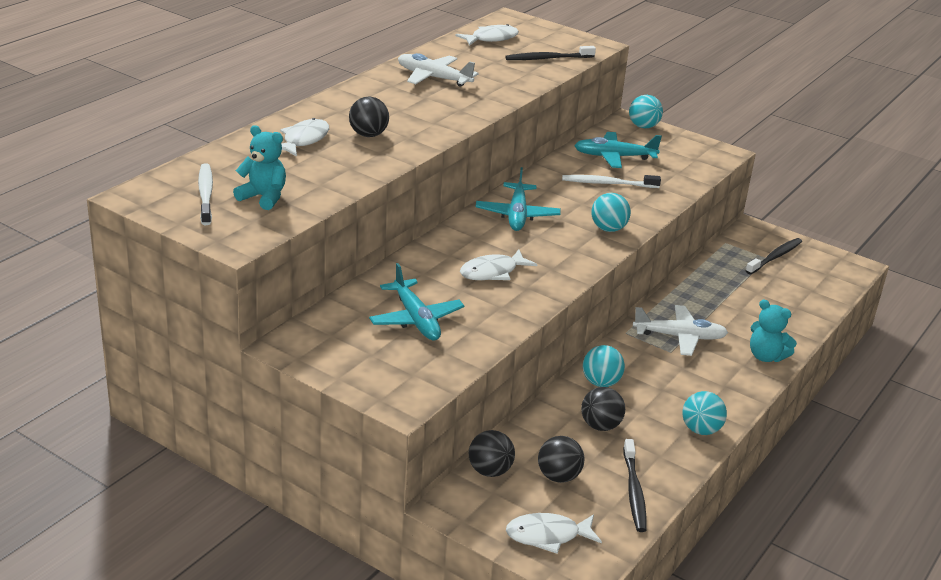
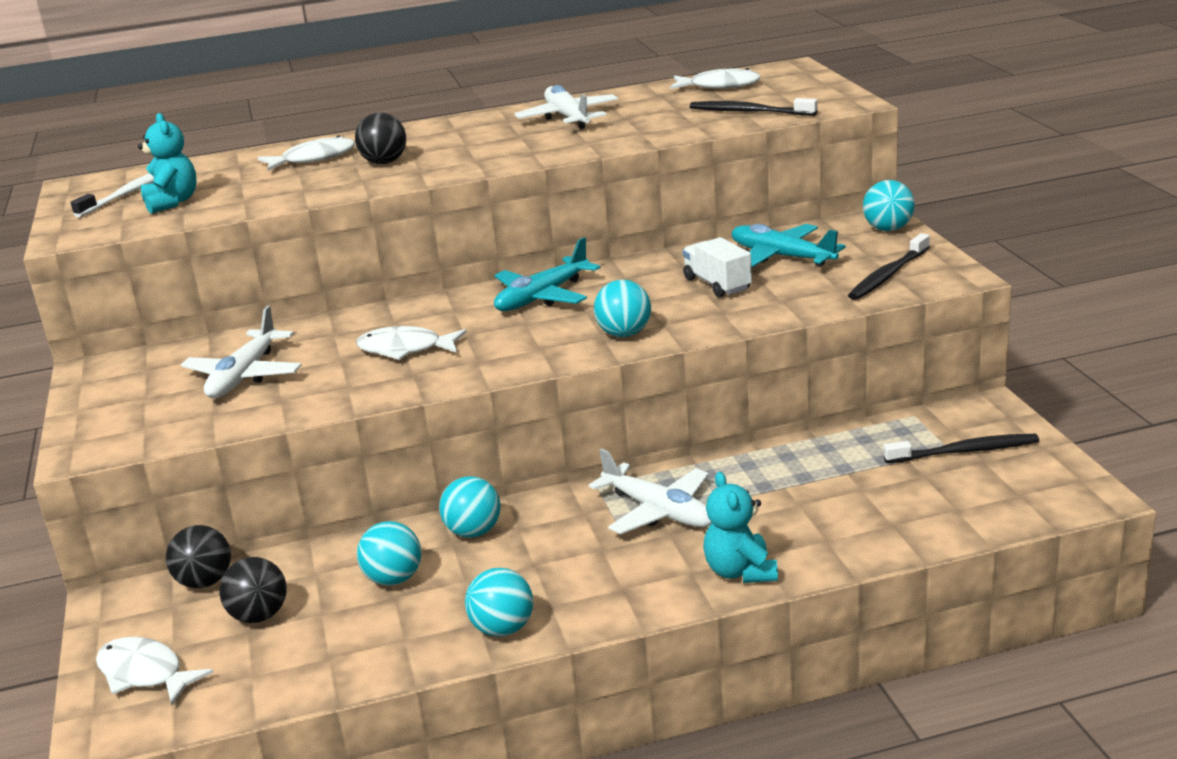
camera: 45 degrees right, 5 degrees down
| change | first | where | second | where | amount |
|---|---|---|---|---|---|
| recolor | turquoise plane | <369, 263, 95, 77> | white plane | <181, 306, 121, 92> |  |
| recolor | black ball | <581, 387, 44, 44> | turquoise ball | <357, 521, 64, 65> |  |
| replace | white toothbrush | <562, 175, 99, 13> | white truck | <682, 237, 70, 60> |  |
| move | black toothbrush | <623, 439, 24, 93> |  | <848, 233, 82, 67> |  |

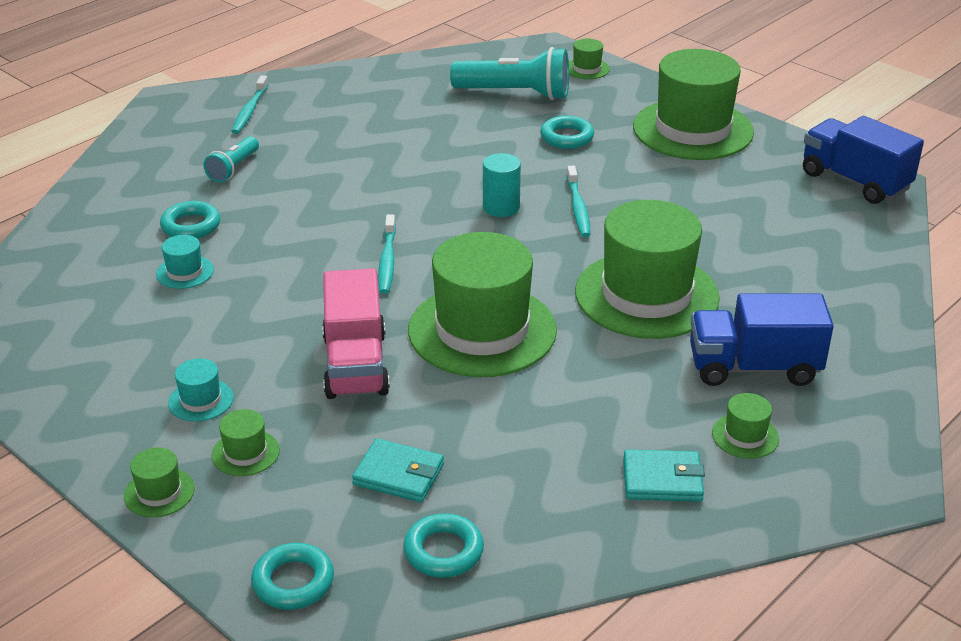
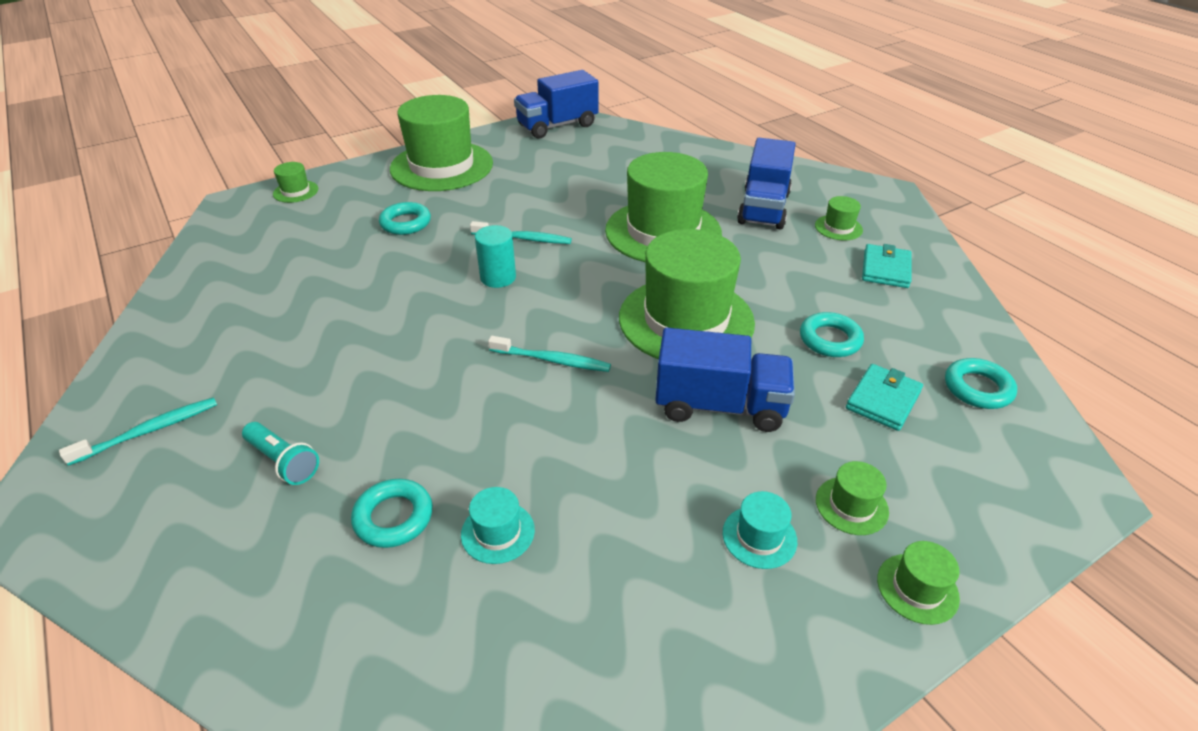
camera: 75 degrees left, 5 degrees up
| change | first | where | second | where | amount |
|---|---|---|---|---|---|
| rotate | turquoise toothbrush | <231, 75, 38, 59> |  | <59, 397, 158, 69> | 60 degrees counterclockwise |
| recolor | pink truck | <322, 268, 68, 131> | blue truck | <655, 328, 140, 104> |  |
| move | turquoise ring | <251, 543, 83, 67> |  | <800, 312, 64, 45> |  |
| delete | turquoise flashlight | <450, 47, 119, 53> |  |  |  |

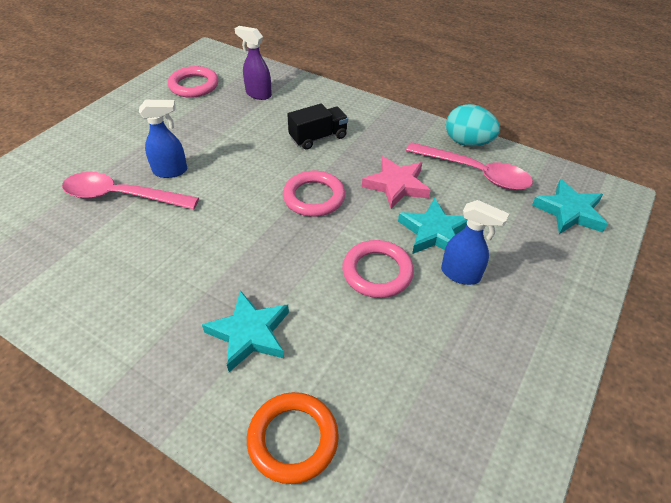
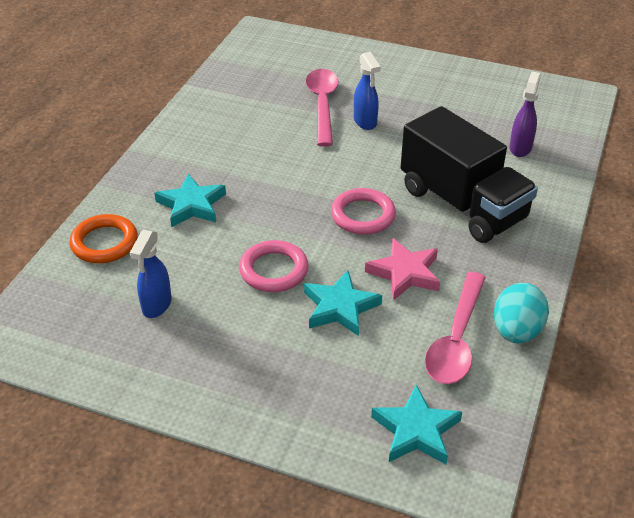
camera: 80 degrees right, 5 degrees down
| change | first | where | second | where | amount |
|---|---|---|---|---|---|
| move | blue spray bottle | <441, 200, 68, 85> |  | <130, 230, 41, 88> |  |
| resize | black truck | <287, 103, 61, 47> |  | <401, 106, 137, 137> | x2.05 |
| delete | pink ring | <168, 66, 50, 32> |  |  |  |

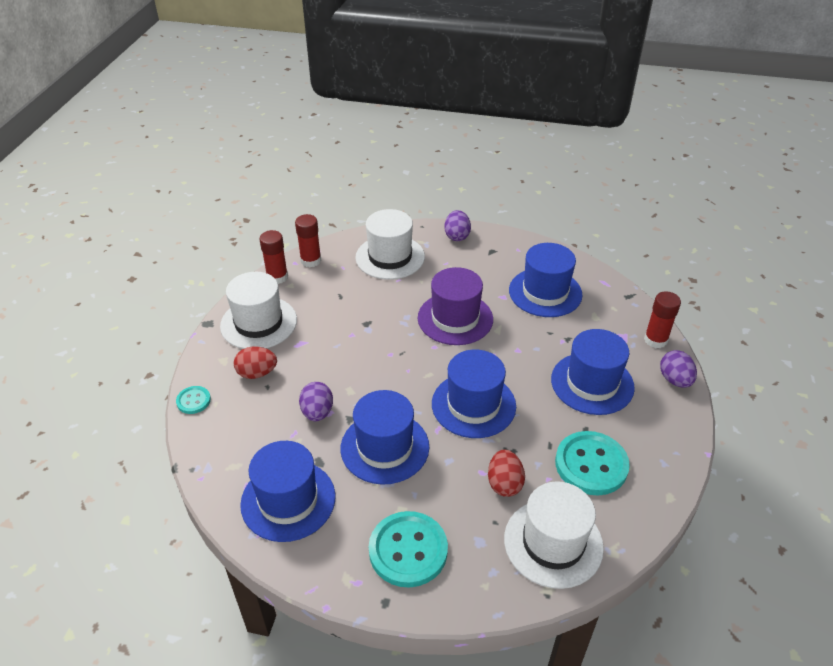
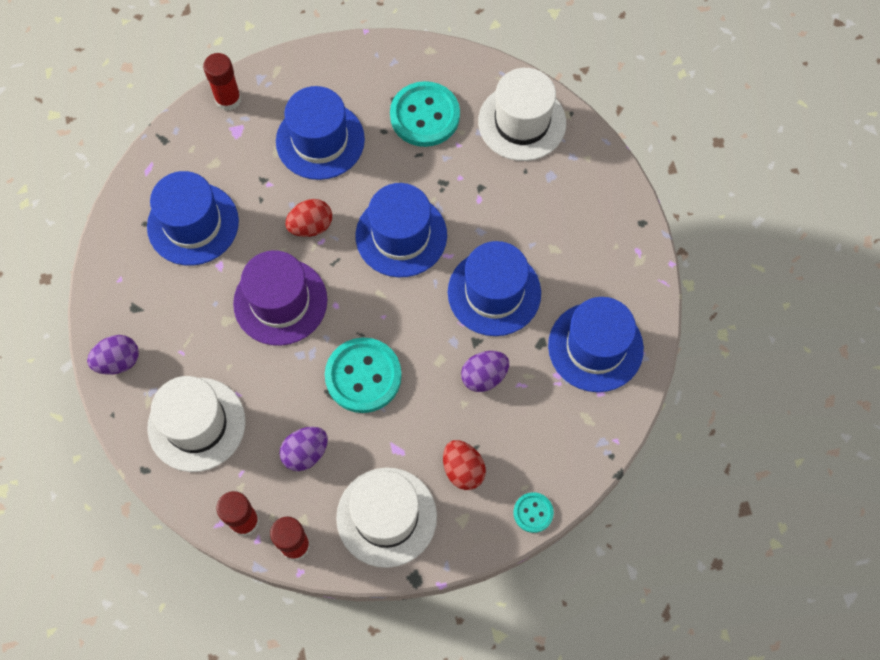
camera: 115 degrees left, 25 degrees up
| change | first | where | second | where | amount |
|---|---|---|---|---|---|
| move | purple egg | <660, 350, 37, 38> |  | <279, 427, 49, 44> |  |
| move | red egg | <488, 450, 37, 47> |  | <285, 199, 47, 38> |  |
| move | turquoise button | <369, 511, 79, 77> |  | <325, 338, 77, 75> |  |

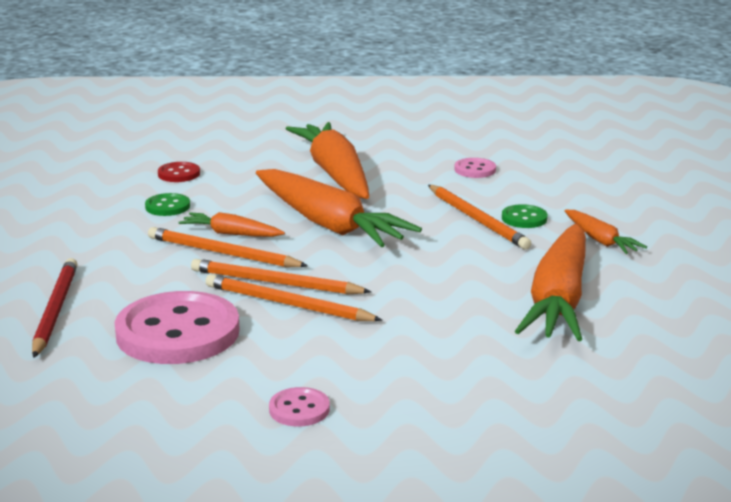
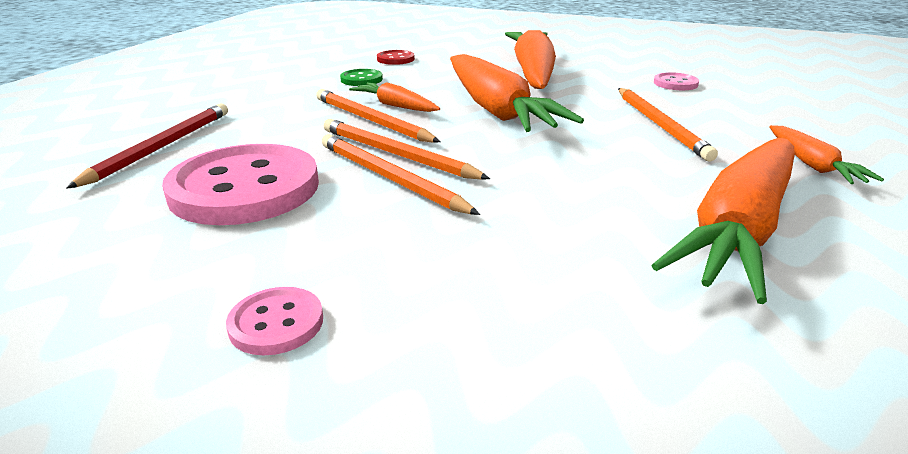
camera: 20 degrees right, 5 degrees up
| change | first | where | second | where | amount |
|---|---|---|---|---|---|
| delete | green button | <502, 204, 46, 24> |  |  |  |

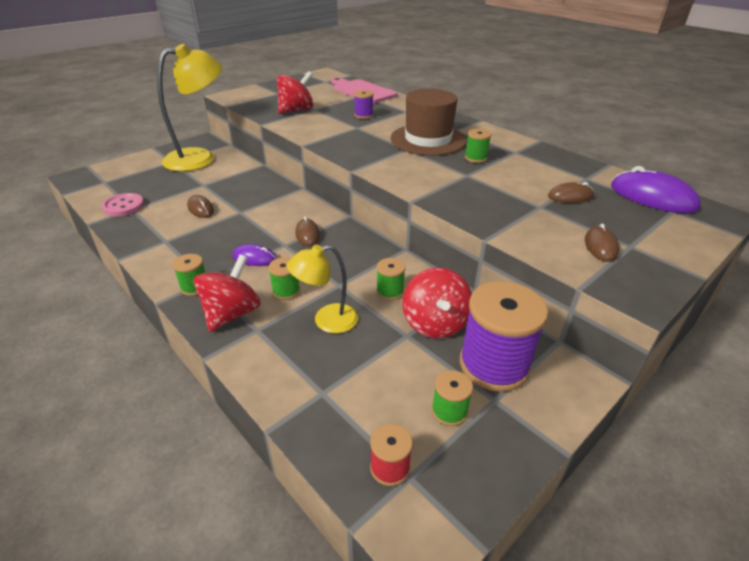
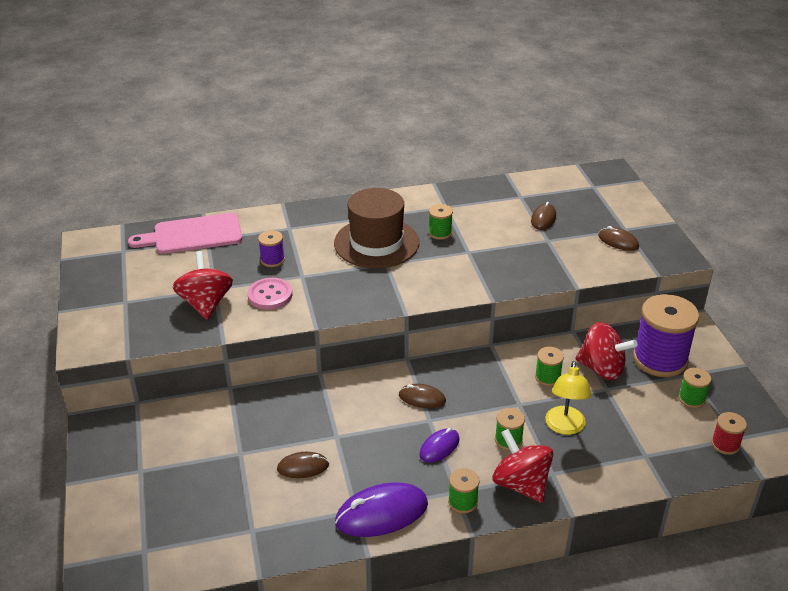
camera: 60 degrees left, 0 degrees up
| change | first | where | second | where | amount |
|---|---|---|---|---|---|
| move | pink button | <101, 193, 43, 23> |  | <248, 278, 44, 32> |  |
| move | purple mouse | <611, 166, 90, 47> |  | <335, 482, 93, 55> |  |
| delete | yellow lamp | <157, 44, 65, 127> |  |  |  |

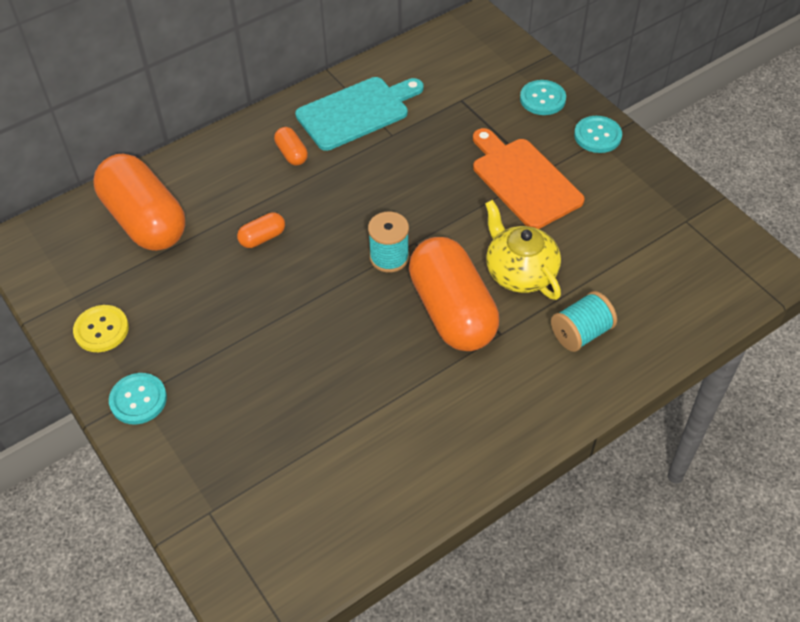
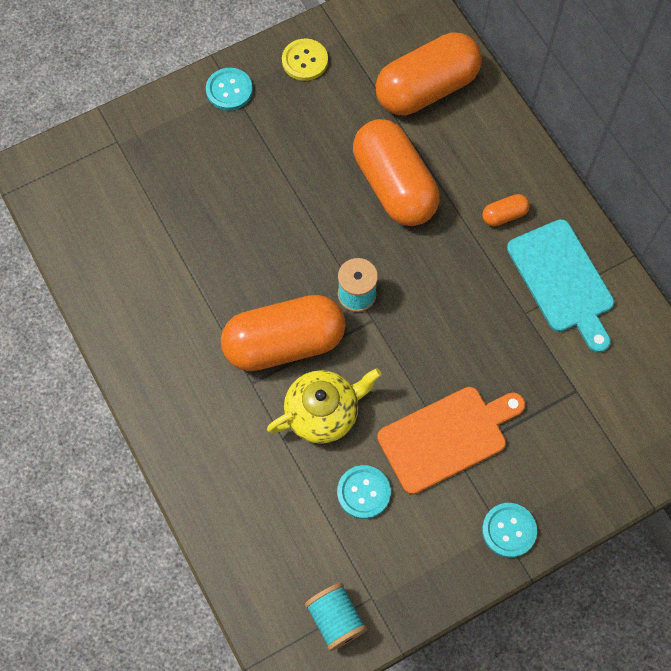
camera: 95 degrees right, 15 degrees up
| change | first | where | second | where | amount |
|---|---|---|---|---|---|
| move | turquoise spool | <551, 291, 66, 61> |  | <305, 583, 62, 68> |  |
| move | turquoise button | <520, 80, 46, 35> |  | <337, 465, 54, 54> |  |
| resize | orange capsule | <237, 212, 48, 36> |  | <353, 119, 87, 107> | x2.42 |

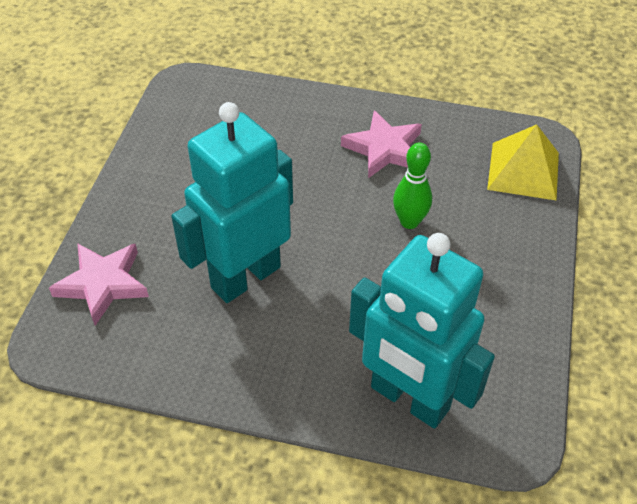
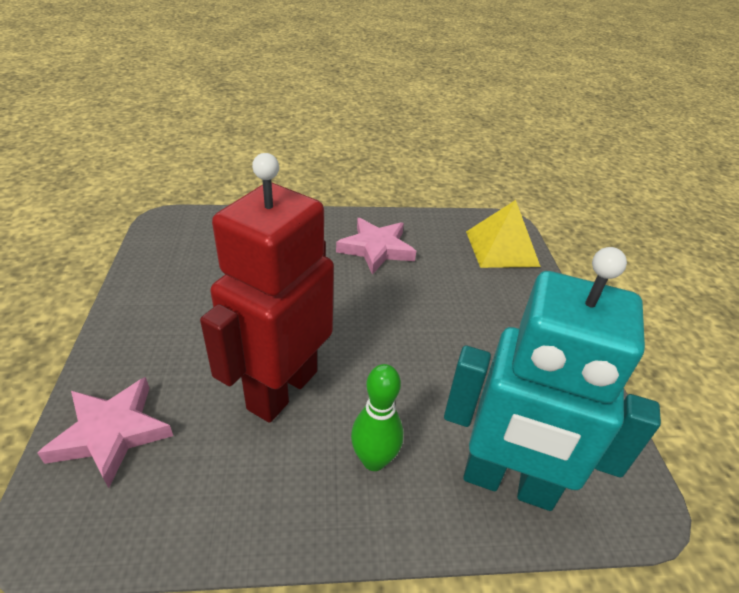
camera: 20 degrees left, 10 degrees down
| change | first | where | second | where | amount |
|---|---|---|---|---|---|
| recolor | turquoise robot | <171, 102, 122, 201> | red robot | <200, 153, 134, 270> |  |
| move | green bowling pin | <393, 143, 39, 86> |  | <351, 364, 52, 107> |  |

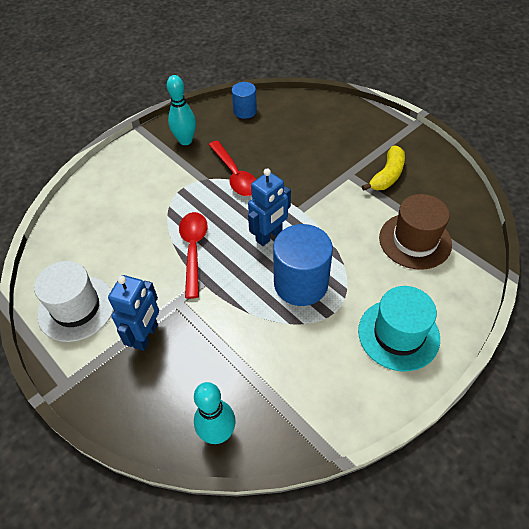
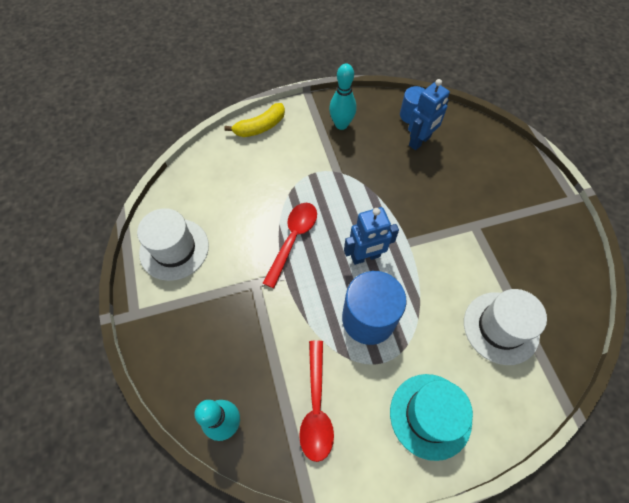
camera: 25 degrees right, 10 degrees up
| change | first | where | second | where | amount |
|---|---|---|---|---|---|
| move | yellow banana | <362, 146, 43, 45> |  | <224, 103, 61, 34> |  |
| move | red spoon | <209, 140, 47, 56> |  | <299, 341, 35, 121> |  |
| move | blue robot | <108, 275, 51, 76> |  | <408, 79, 42, 71> |  |
| recolor | brown hat | <379, 194, 73, 76> | white hat | <464, 289, 83, 76> |  |

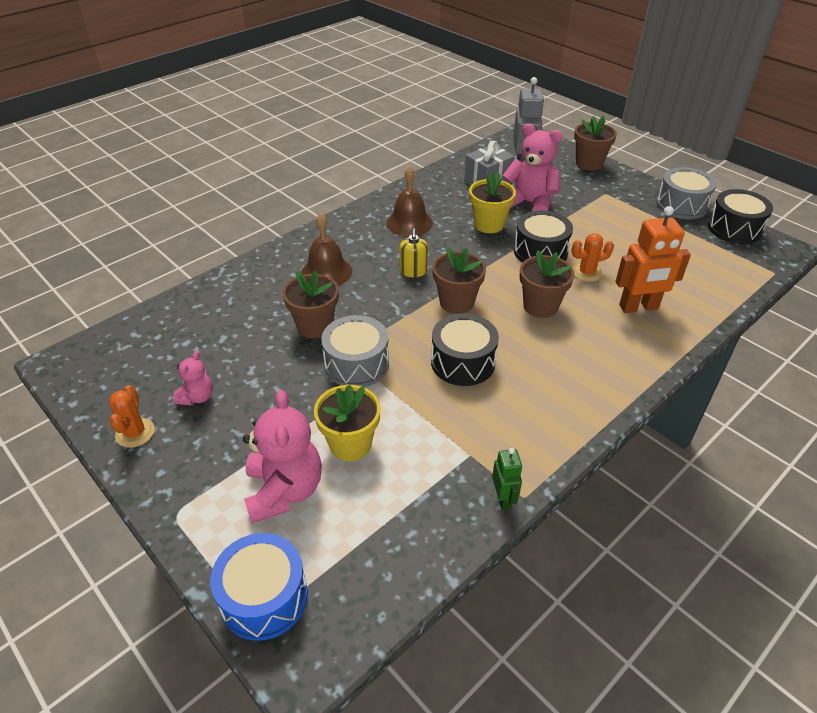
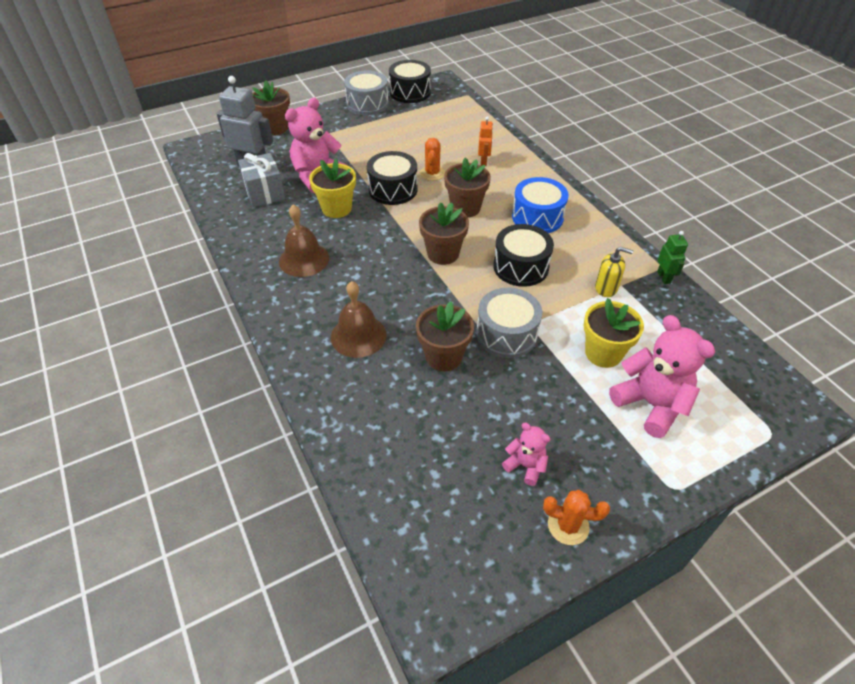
camera: 75 degrees left, 5 degrees up
| change | first | where | second | where | amount |
|---|---|---|---|---|---|
| resize | orange robot | <616, 206, 75, 107> |  | <478, 116, 15, 50> | x0.54 |
| move | blue drum | <210, 533, 98, 108> |  | <512, 177, 57, 56> |  |
| move | yellow soap dispenser | <399, 228, 29, 49> |  | <595, 247, 38, 50> |  |
| rotate | pink teddy bear | <243, 390, 79, 134> |  | <609, 315, 106, 123> | 45 degrees clockwise |
| rotate | green robot | <492, 448, 30, 62> |  | <657, 231, 31, 53> | 75 degrees clockwise |

